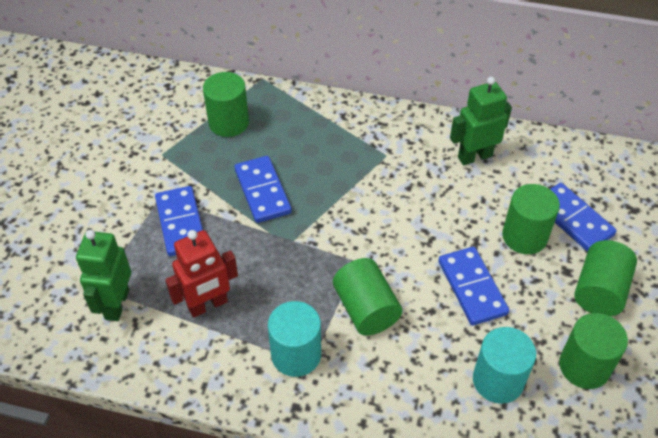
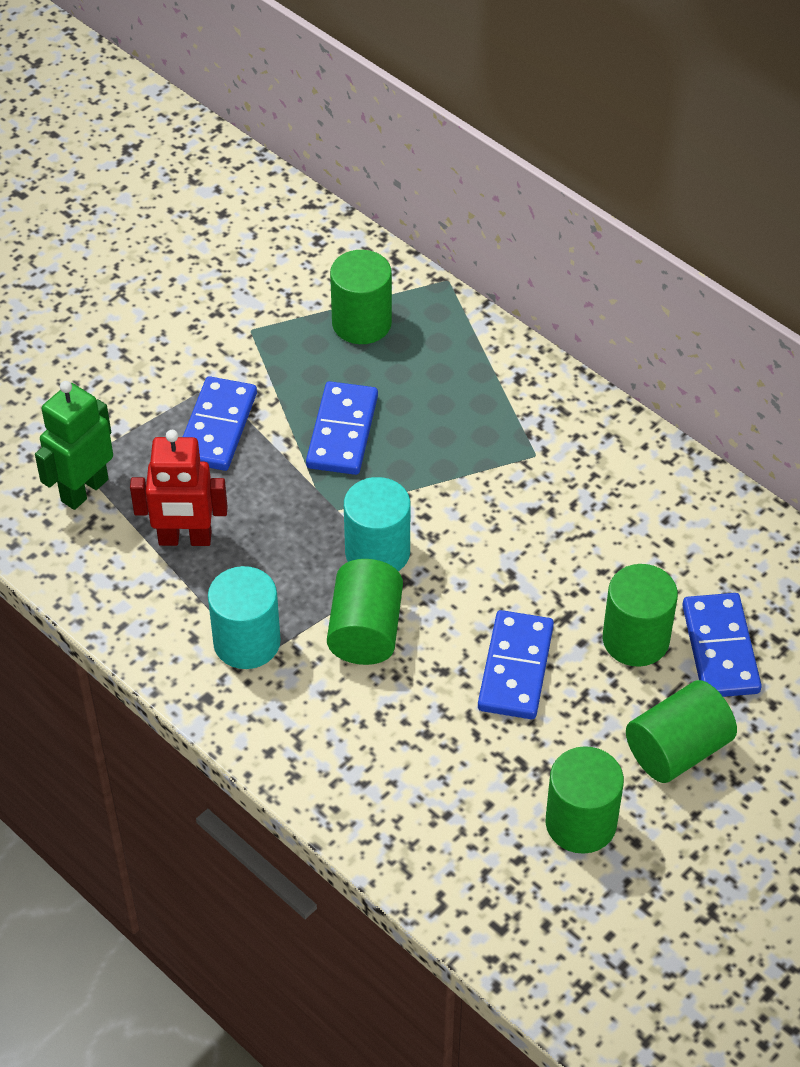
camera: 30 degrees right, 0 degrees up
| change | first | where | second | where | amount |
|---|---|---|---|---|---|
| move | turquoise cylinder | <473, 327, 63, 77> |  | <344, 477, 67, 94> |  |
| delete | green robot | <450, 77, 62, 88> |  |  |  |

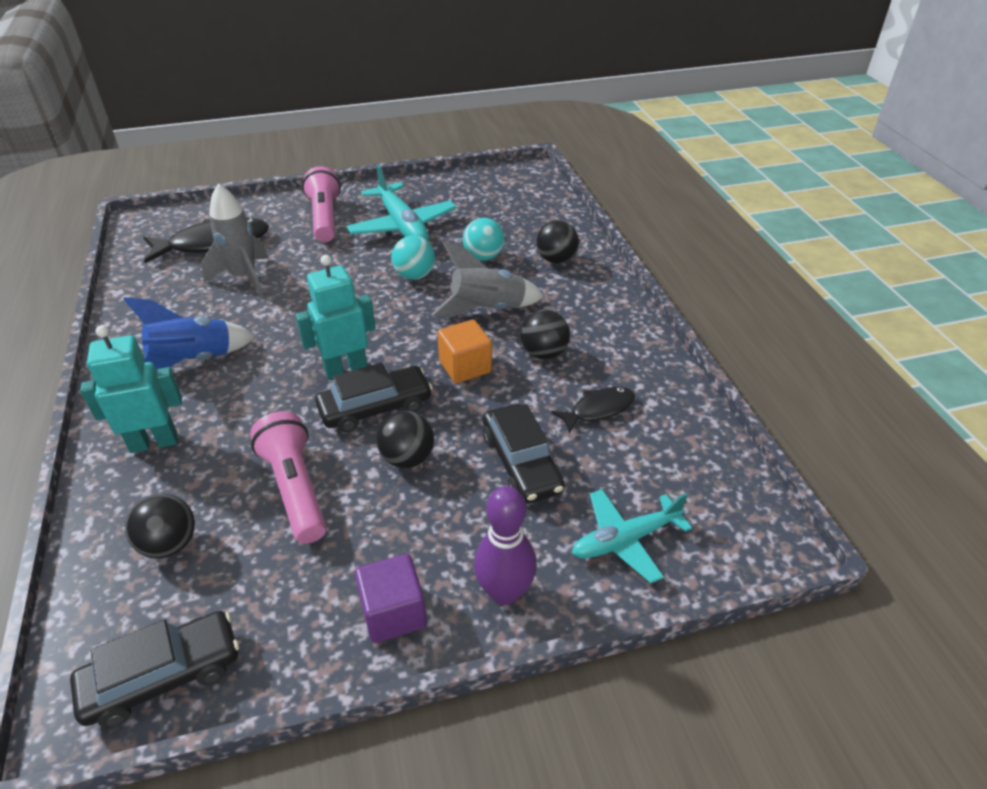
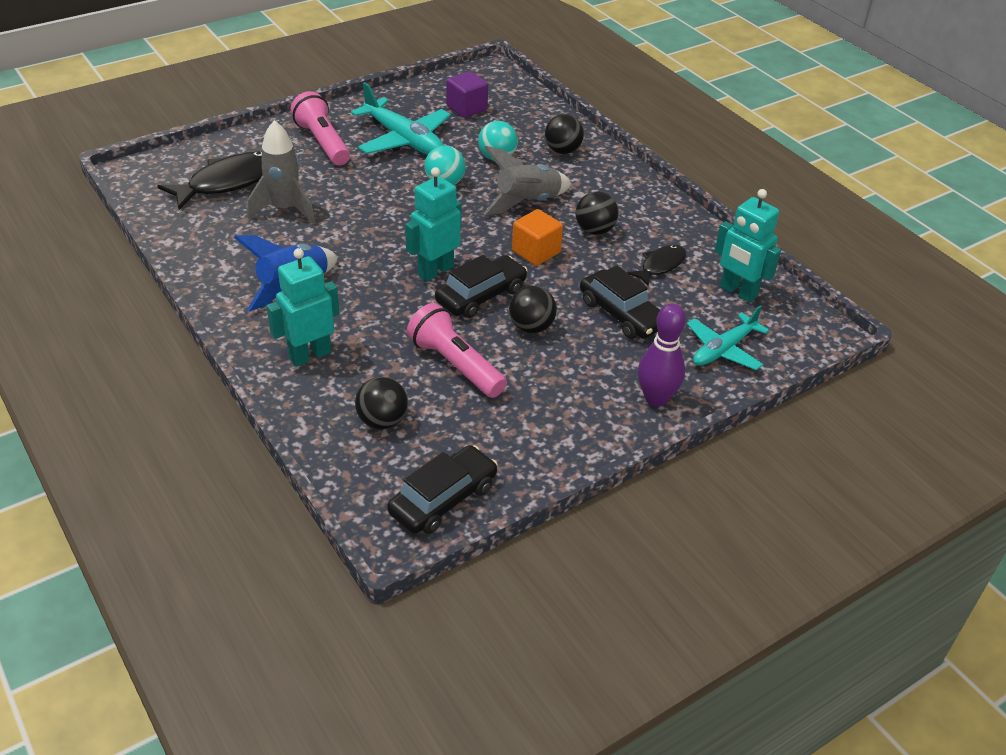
camera: 20 degrees left, 0 degrees up
| change | first | where | second | where | amount |
|---|---|---|---|---|---|
| move | purple cube | <355, 554, 72, 89> |  | <447, 71, 41, 47> |  |
| insert |  |  | turquoise robot | <715, 189, 66, 114> |  |

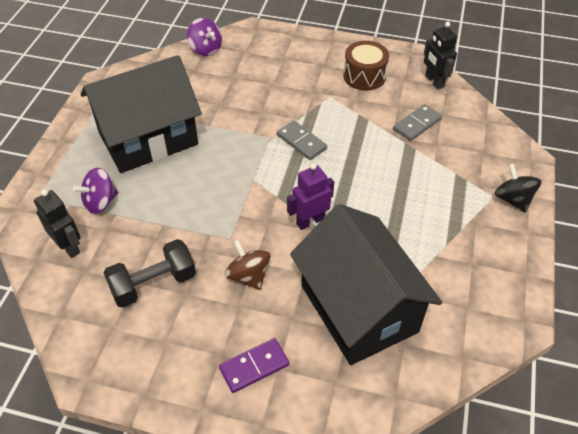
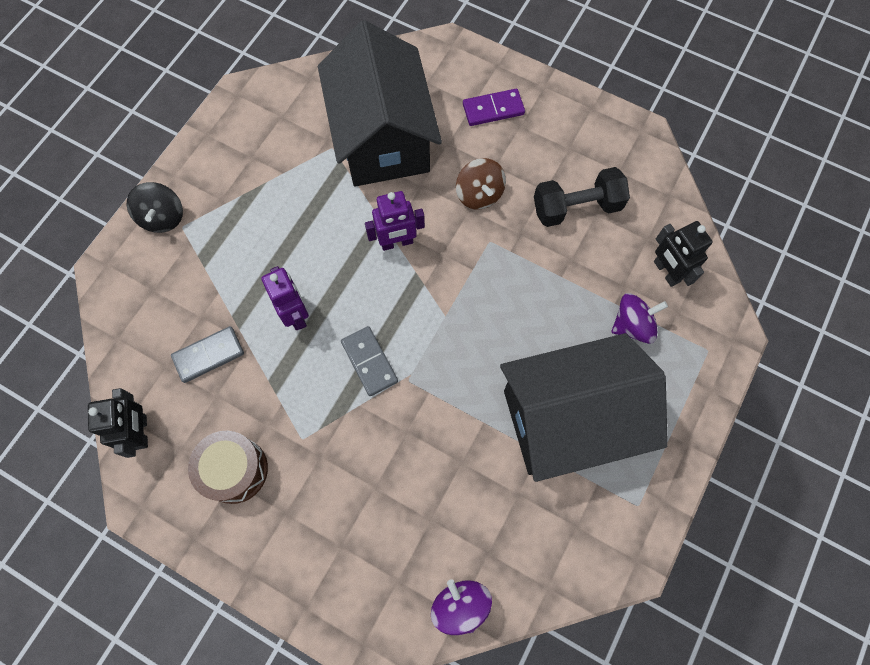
camera: 165 degrees left, 20 degrees up
| change | first | where | second | where | amount |
|---|---|---|---|---|---|
| insert |  |  | purple robot | <261, 266, 48, 64> |  |

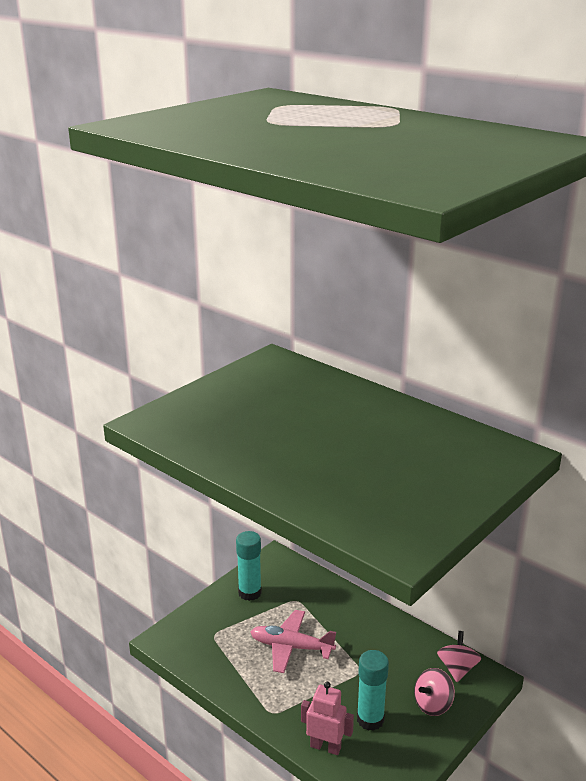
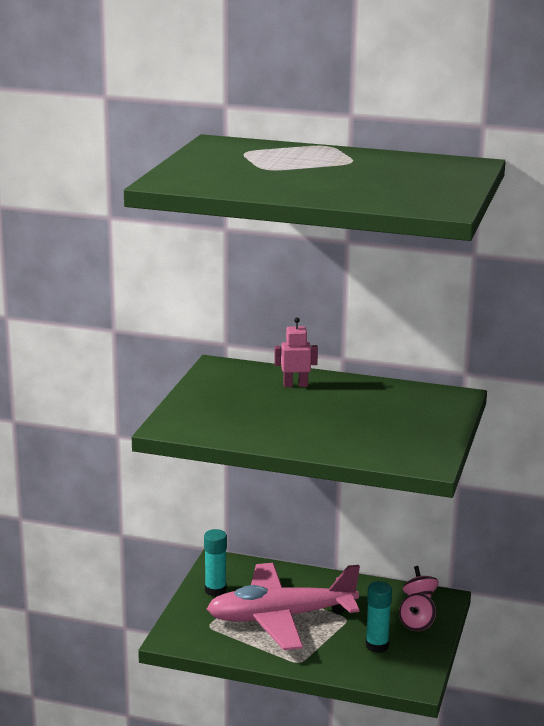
camera: 25 degrees left, 5 degrees down
| change | first | where | second | where | amount |
|---|---|---|---|---|---|
| resize | pink plane | <251, 610, 85, 63> |  | <207, 563, 153, 87> | x1.95 |
| move | pink robot | <301, 682, 53, 73> |  | <274, 317, 44, 70> |  |

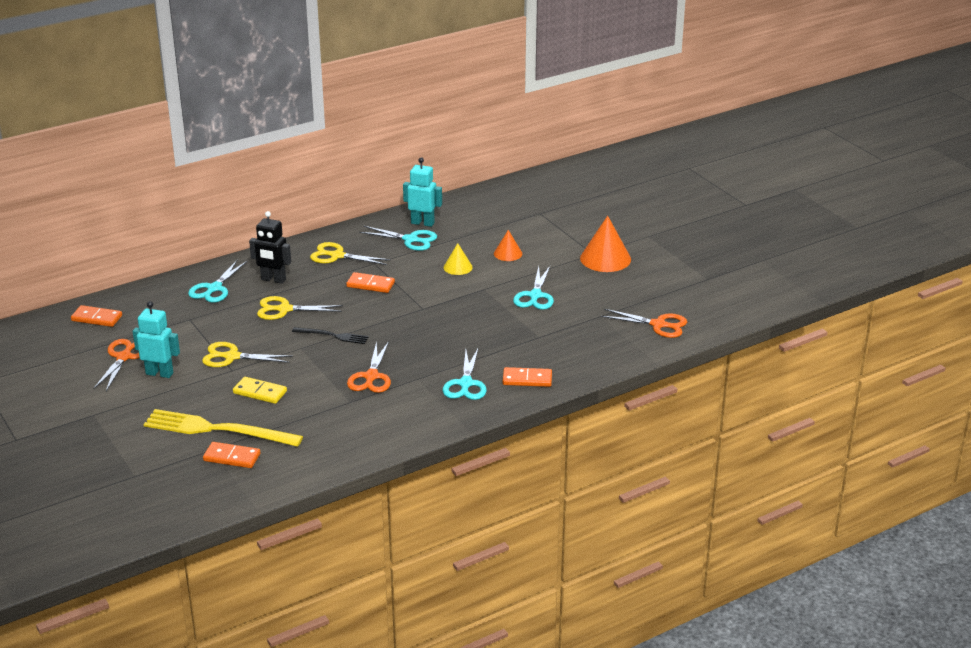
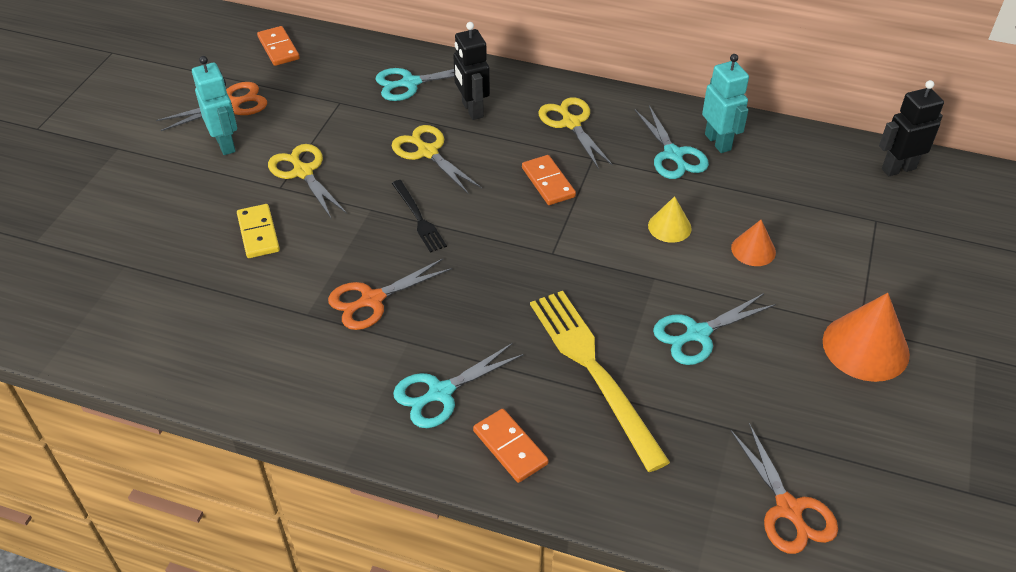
camera: 50 degrees right, 15 degrees up
| change | first | where | second | where | amount |
|---|---|---|---|---|---|
| move | yellow fork | <143, 409, 160, 38> |  | <530, 291, 140, 181> |  |
| insert |  |  | black robot | <879, 80, 65, 96> |  |
| delete | orange domino | <203, 442, 58, 26> |  |  |  |

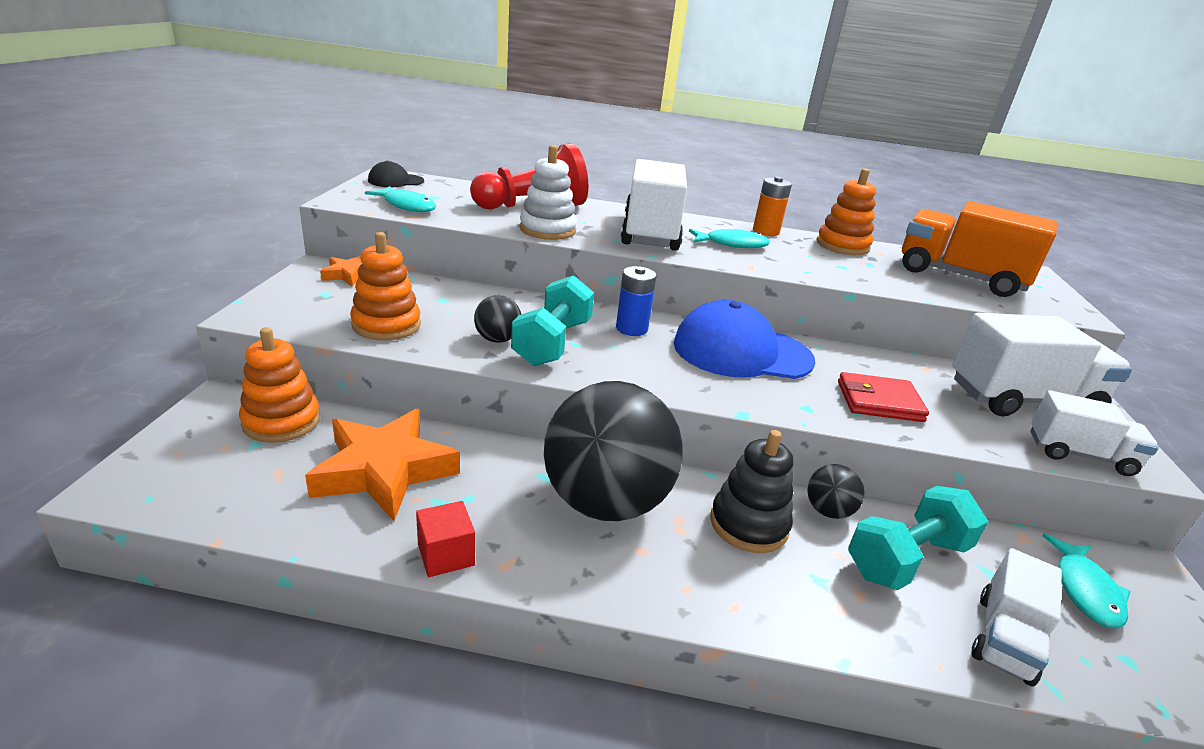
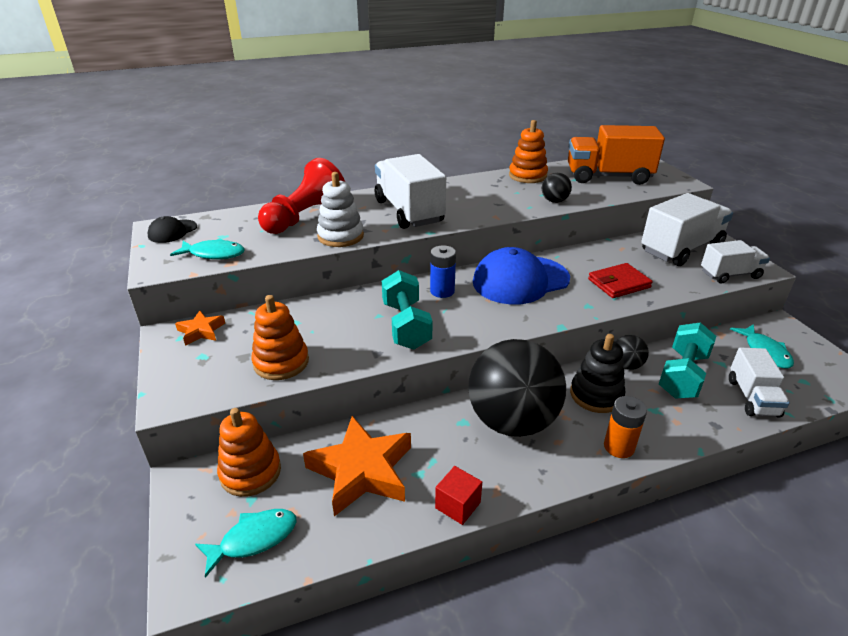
camera: 25 degrees left, 5 degrees up
| change | first | where | second | where | amount |
|---|---|---|---|---|---|
| move | turquoise fish | <689, 229, 81, 19> |  | <195, 509, 102, 69> |  |
| move | black ball | <474, 295, 47, 48> |  | <542, 173, 30, 30> |  |
| move | orange battery | <753, 176, 39, 60> |  | <604, 396, 43, 62> |  |

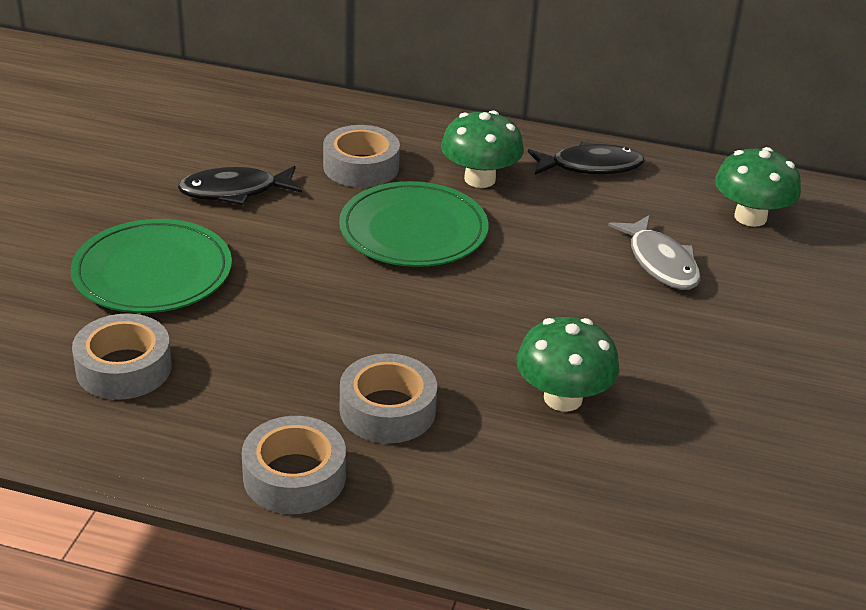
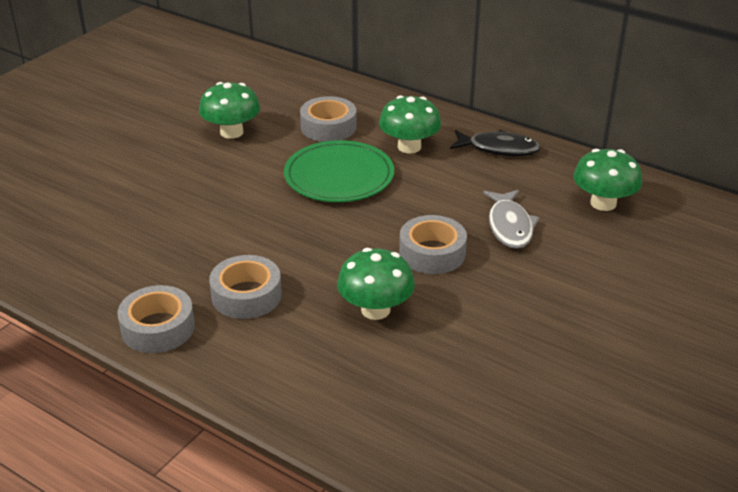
camera: 20 degrees right, 0 degrees up
| change | first | where | second | where | amount |
|---|---|---|---|---|---|
| replace | black fish | <178, 166, 124, 39> | green mushroom | <199, 82, 61, 57> |  |
| move | grey tape | <72, 313, 100, 87> |  | <399, 215, 68, 59> |  |
| delete | green plate | <71, 219, 161, 94> |  |  |  |

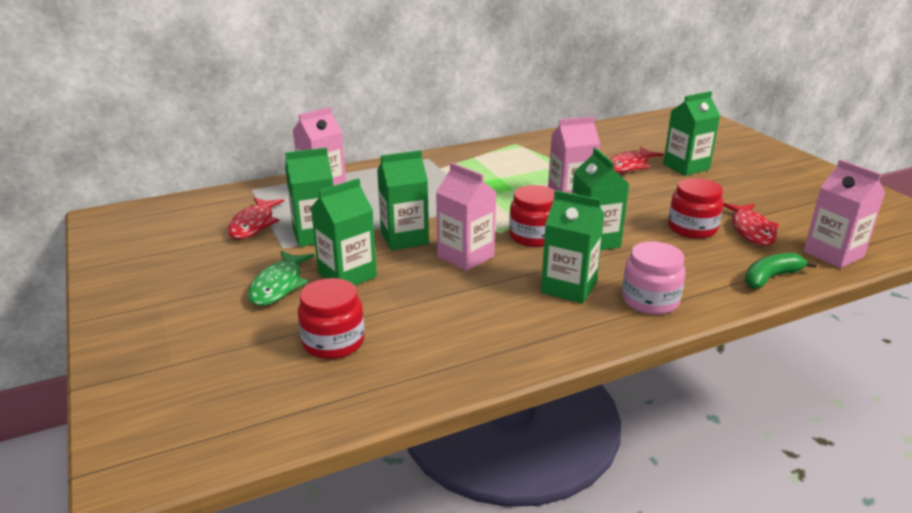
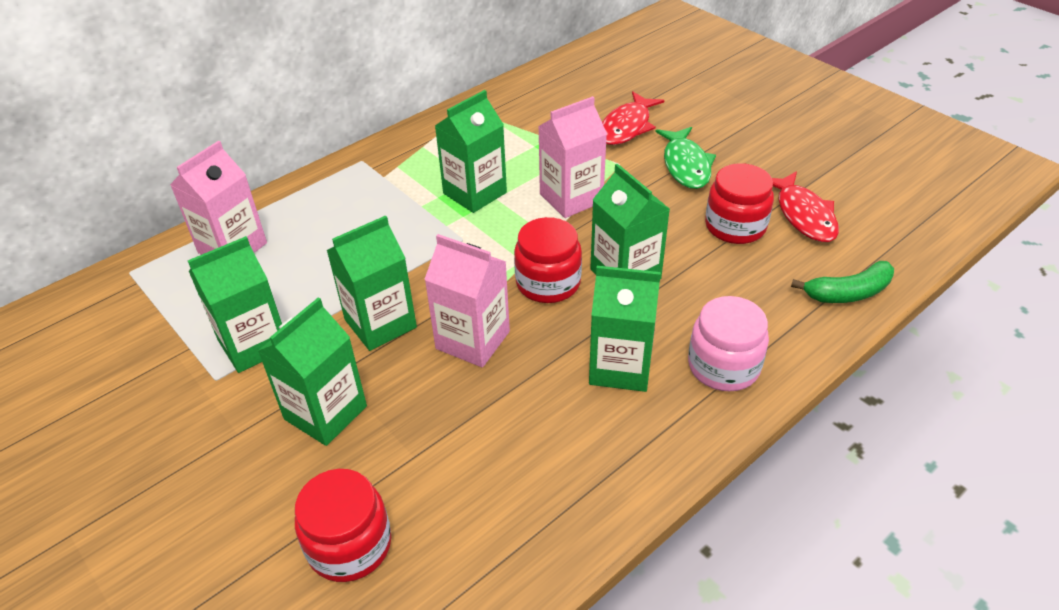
camera: 15 degrees left, 15 degrees up
| change | first | where | second | where | amount |
|---|---|---|---|---|---|
| move | green carton | <663, 91, 57, 85> |  | <435, 90, 72, 123> |  |
| move | green fish | <248, 251, 66, 55> |  | <656, 127, 60, 62> |  |
| rotate | green banana | <745, 253, 72, 36> |  | <791, 261, 103, 42> | 150 degrees counterclockwise |
| delete | red fish | <228, 198, 56, 41> |  |  |  |
| delete | pink carton | <803, 160, 82, 108> |  |  |  |

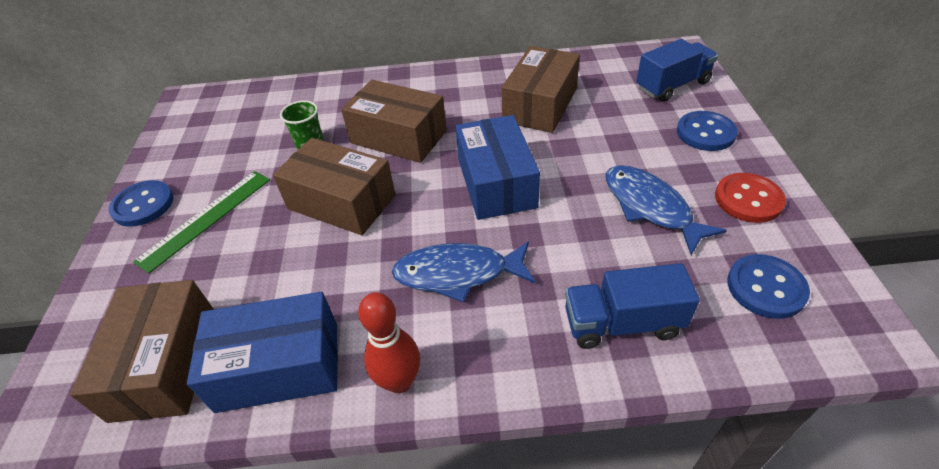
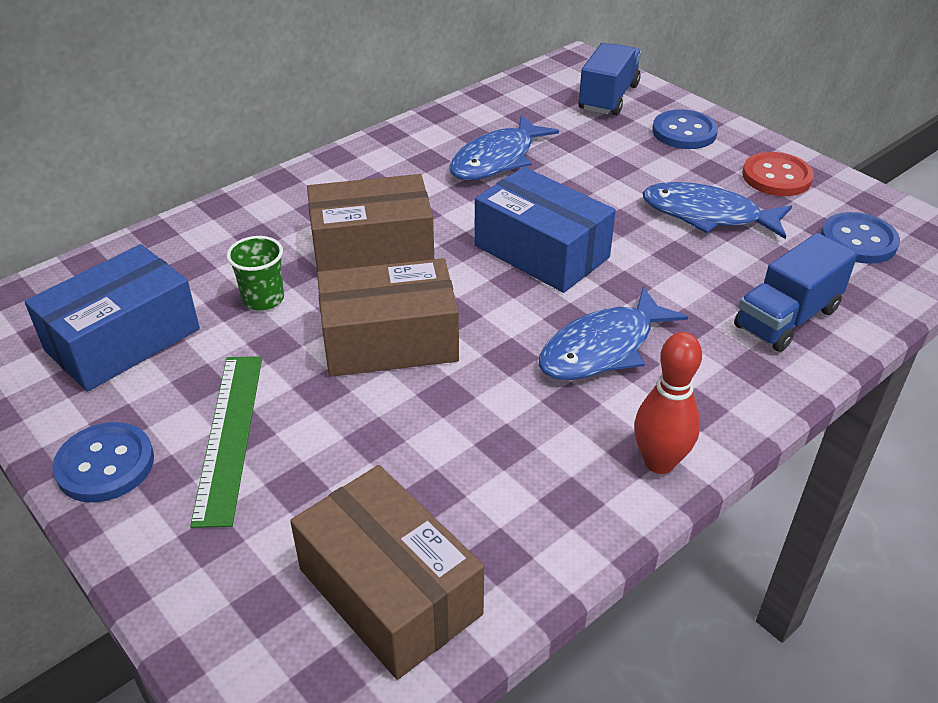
camera: 40 degrees left, 5 degrees down
| change | first | where | second | where | amount |
|---|---|---|---|---|---|
| move | blue box | <187, 292, 151, 121> |  | <24, 244, 176, 148> |  |
| replace | brown box | <502, 46, 78, 87> | blue fish | <449, 115, 110, 65> |  |

